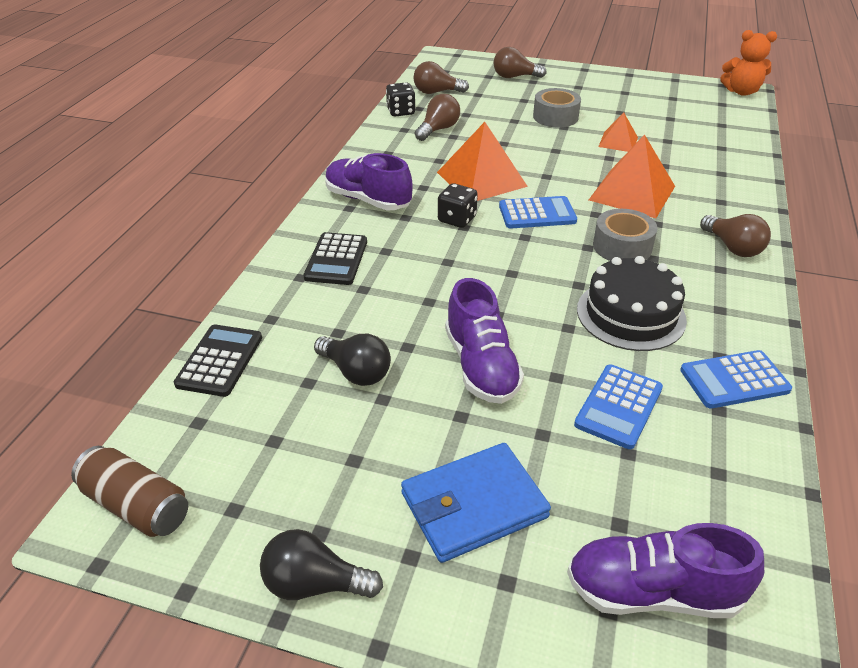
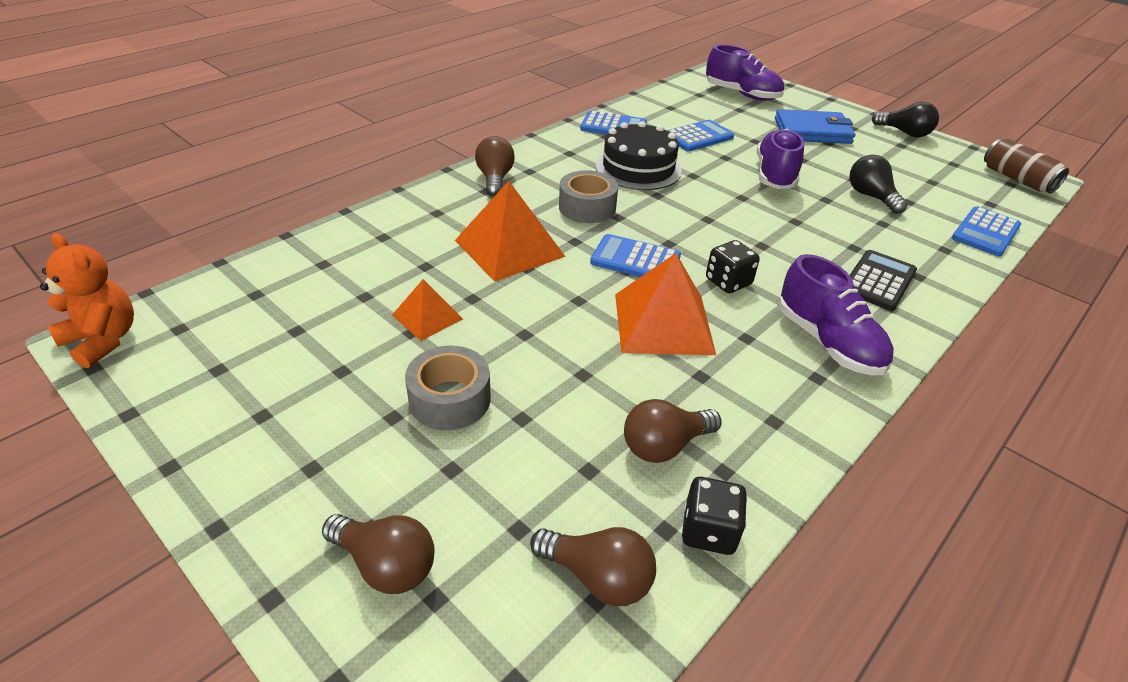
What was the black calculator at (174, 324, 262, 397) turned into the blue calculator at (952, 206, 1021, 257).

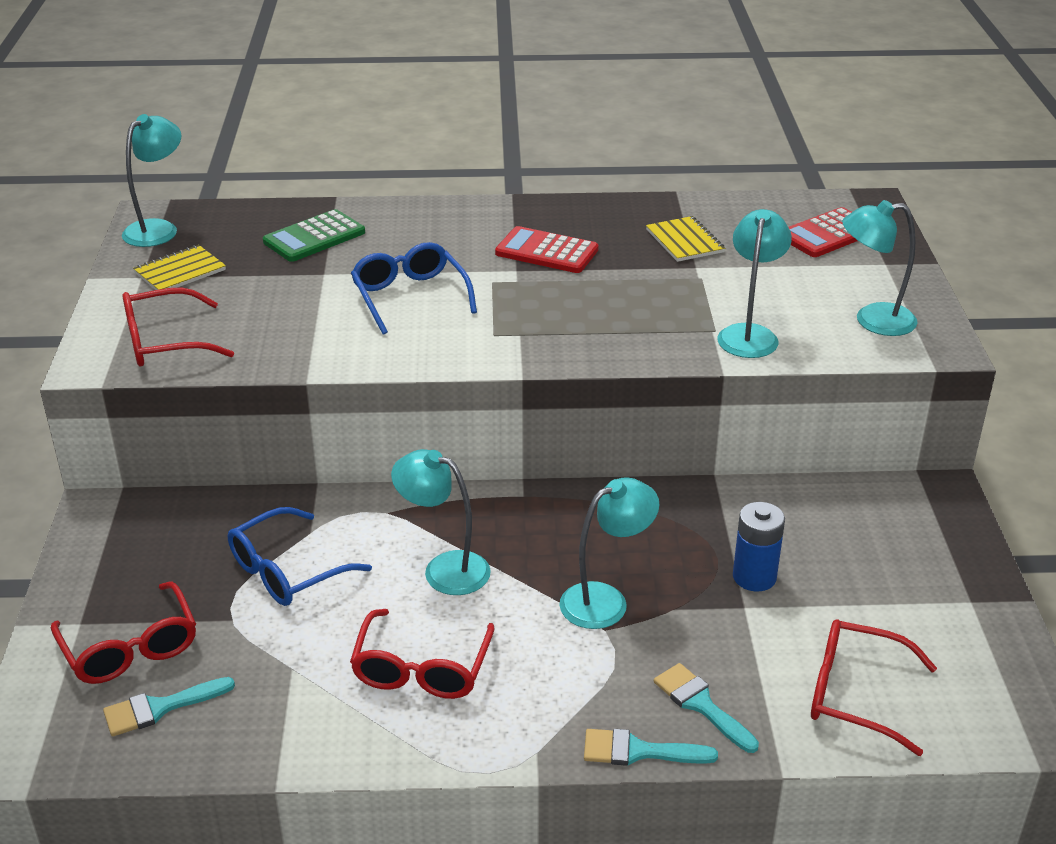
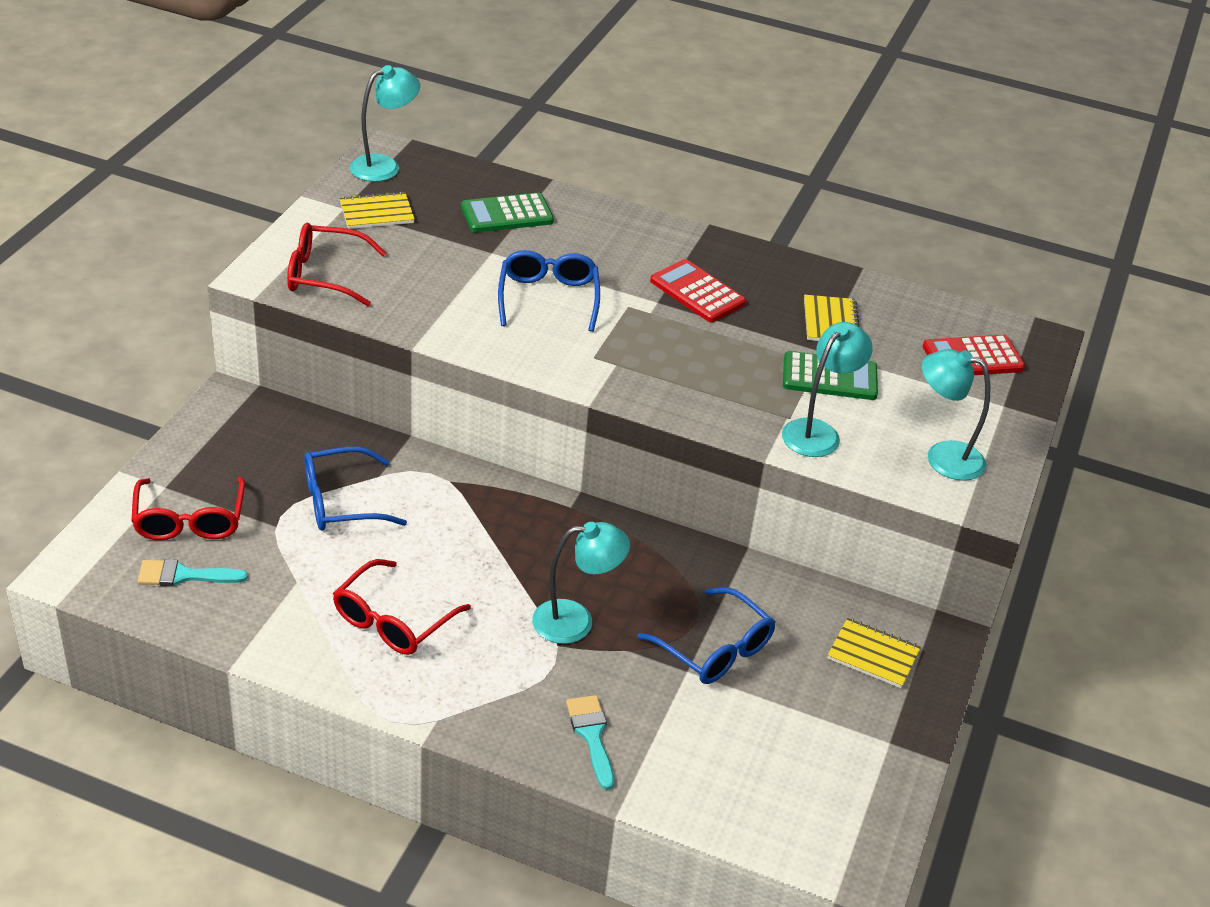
The second view lost the turquoise lamp at (391, 449, 491, 595).
Where the blue battery stood at (733, 502, 785, 591), the blue glasses came to stand at (637, 587, 775, 684).
The second view lost the red glasses at (811, 619, 937, 756).
The second view lost the turquoise brush at (584, 729, 718, 766).
The second view gained the green calculator at (783, 351, 878, 400).
The second view gained the yellow notebook at (828, 618, 921, 688).

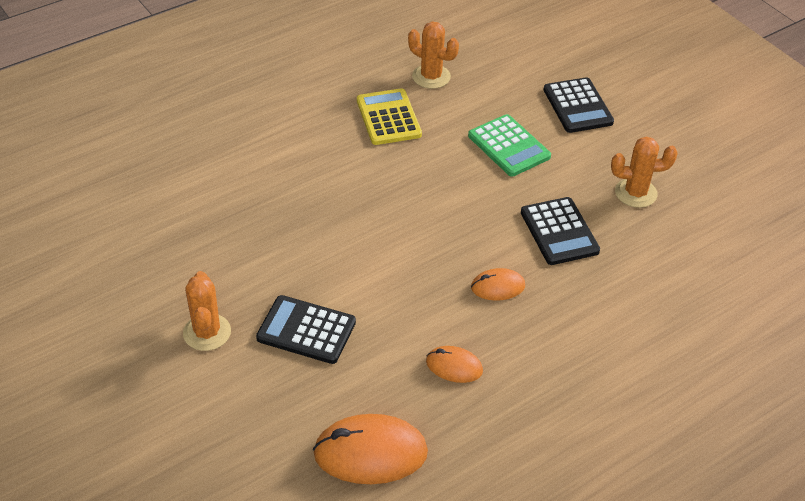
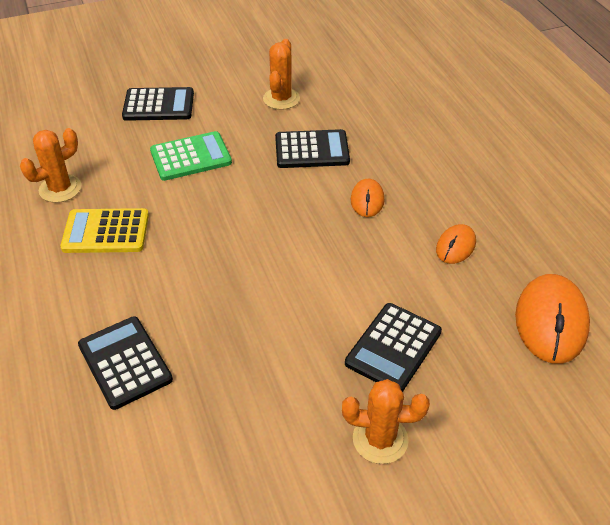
The second view gained the black calculator at (78, 316, 173, 410).

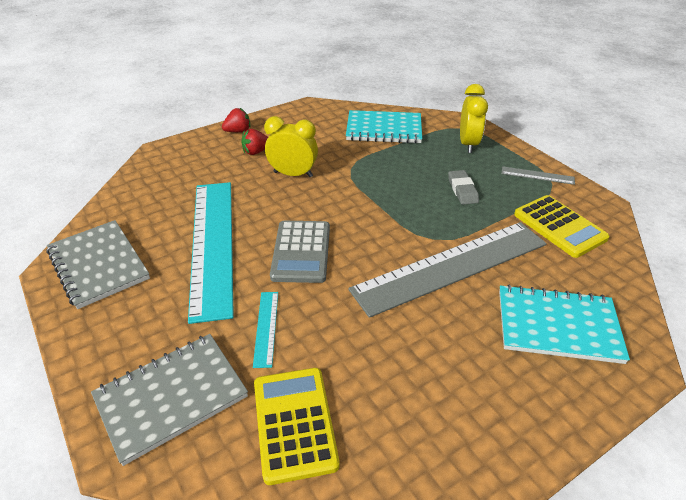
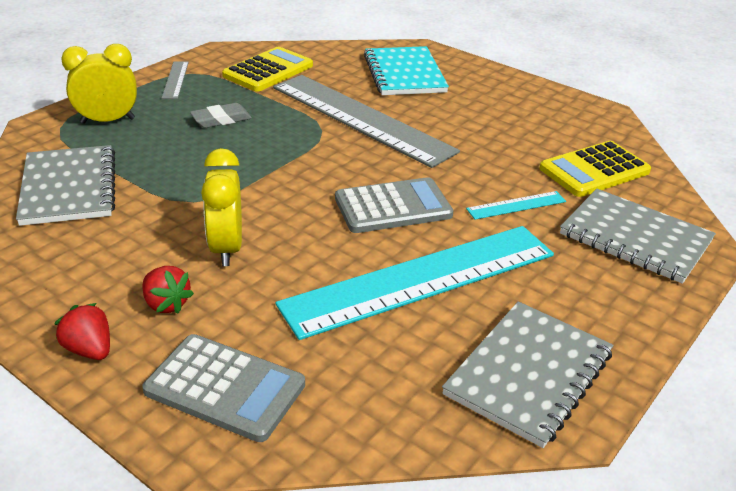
What was the turquoise notebook at (346, 110, 422, 144) turned into the grey notebook at (16, 145, 115, 226).
The second view gained the grey calculator at (142, 334, 305, 442).

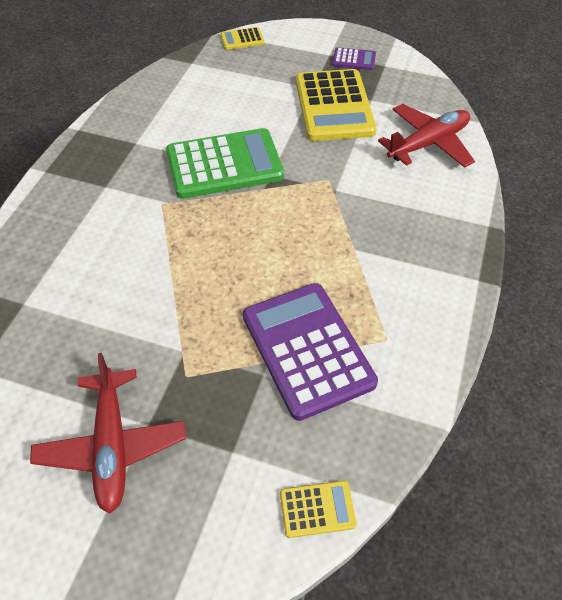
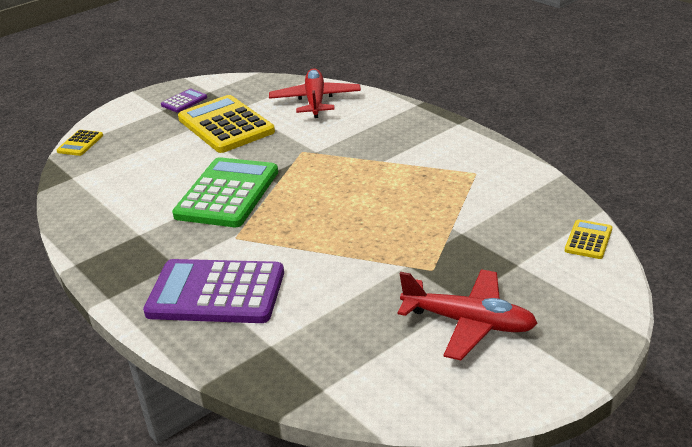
The yellow calculator at (296, 69, 376, 141) ended up facing another way, 150 degrees counterclockwise from before.
The purple calculator ended up elsewhere, having gone from (243, 283, 378, 421) to (143, 259, 284, 323).

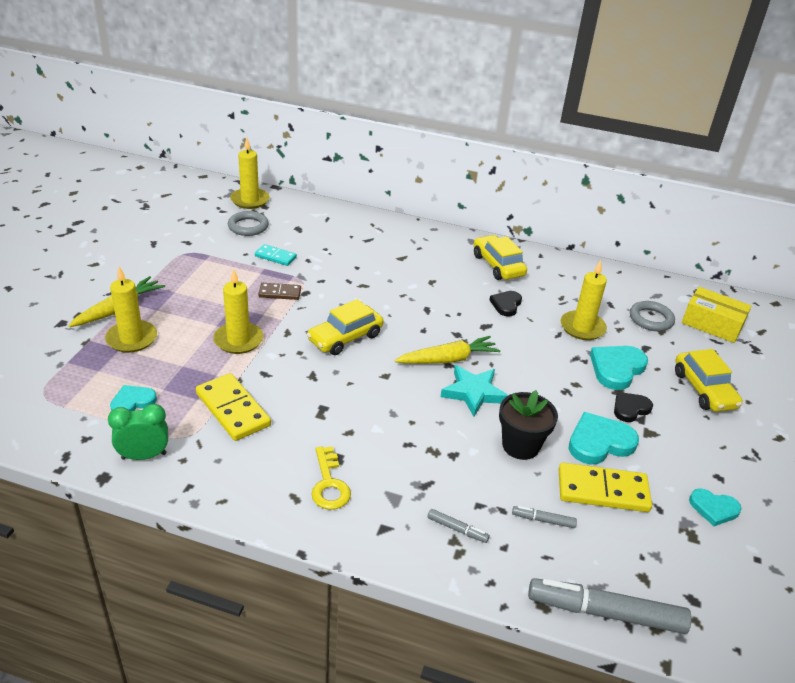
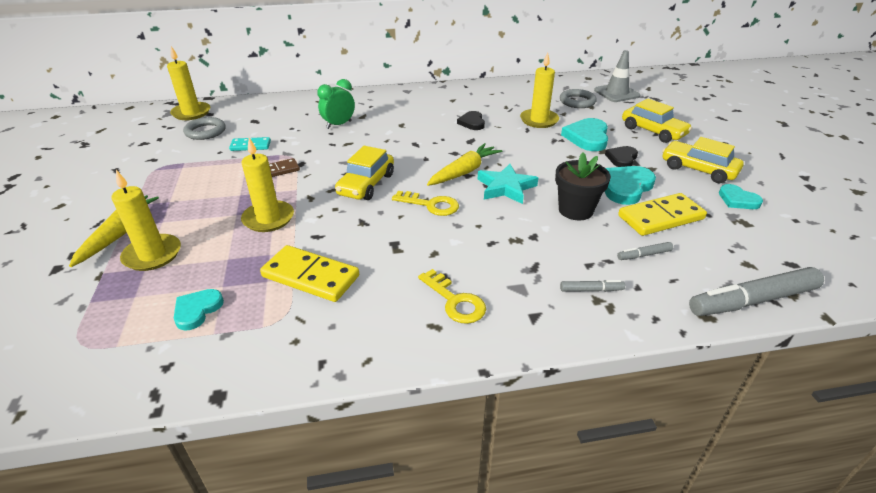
The yellow car ended up elsewhere, having gone from (474, 235, 527, 280) to (662, 137, 744, 183).
Where the yellow box stood at (682, 287, 751, 343), the grey traffic cone came to stand at (594, 50, 640, 102).
The green clock ended up elsewhere, having gone from (108, 404, 168, 460) to (317, 79, 355, 129).
The turquoise heart at (689, 488, 742, 526) ended up facing another way, 60 degrees clockwise from before.
The second view gained the yellow key at (392, 191, 459, 216).

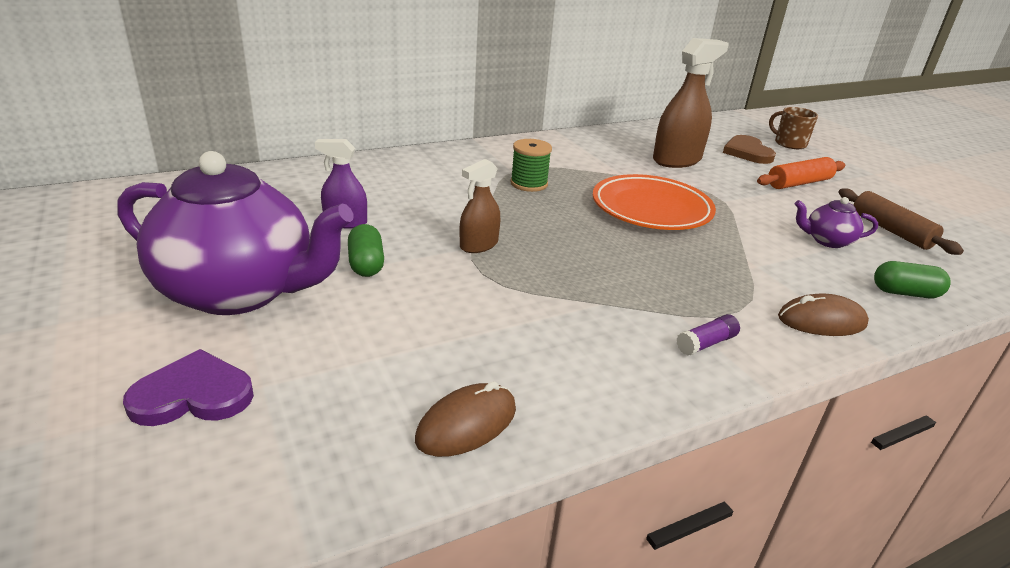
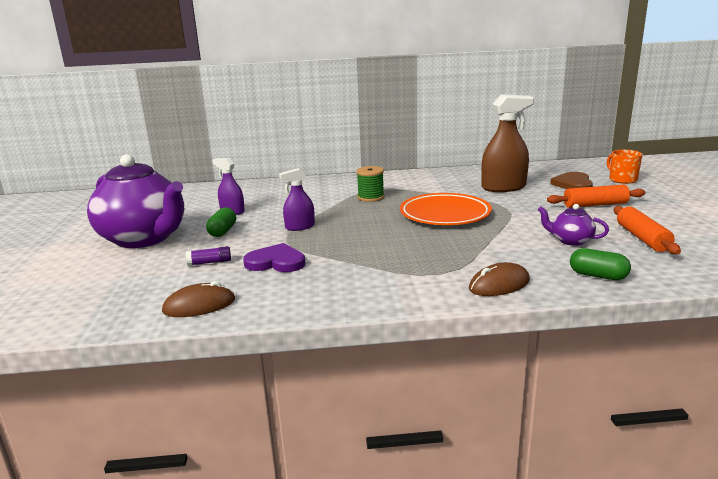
What was the brown mug at (769, 107, 818, 149) turned into the orange mug at (607, 150, 642, 184).
What was the brown spray bottle at (460, 159, 500, 253) turned into the purple spray bottle at (279, 168, 315, 231).
What was the brown rolling pin at (838, 188, 964, 255) turned into the orange rolling pin at (614, 206, 681, 254).
The brown mouse at (778, 294, 869, 336) ended up facing another way, 45 degrees counterclockwise from before.
The purple glue stick ended up elsewhere, having gone from (677, 314, 740, 356) to (186, 246, 231, 266).
The purple heart ended up elsewhere, having gone from (123, 349, 254, 426) to (243, 243, 305, 272).

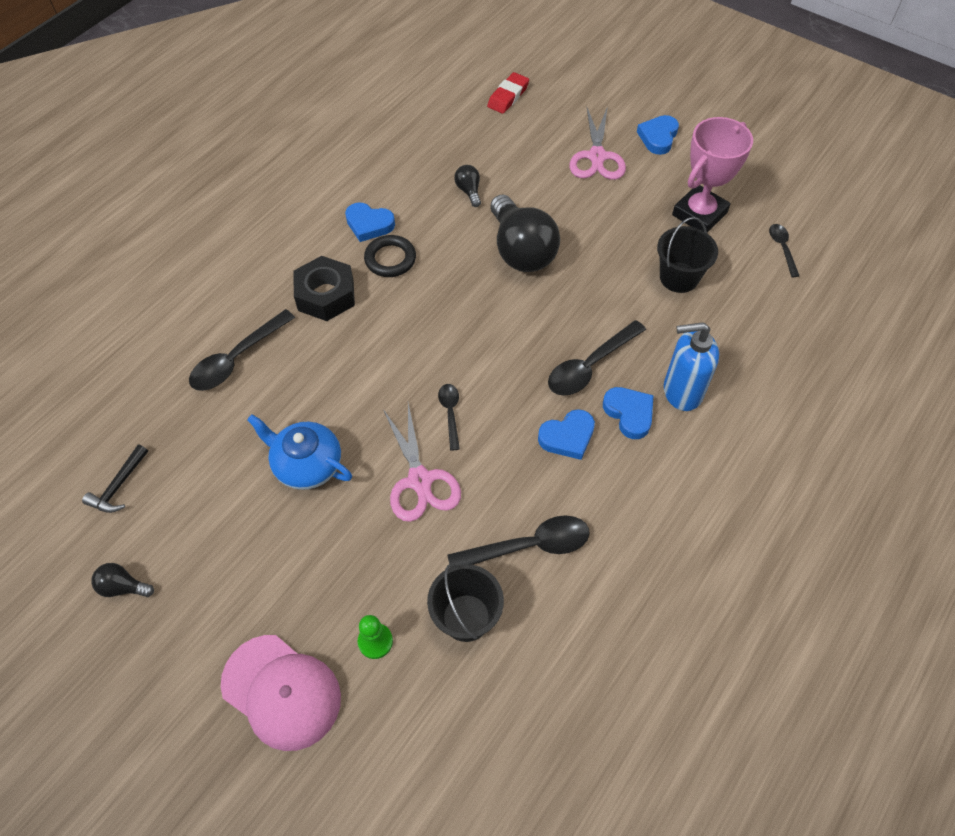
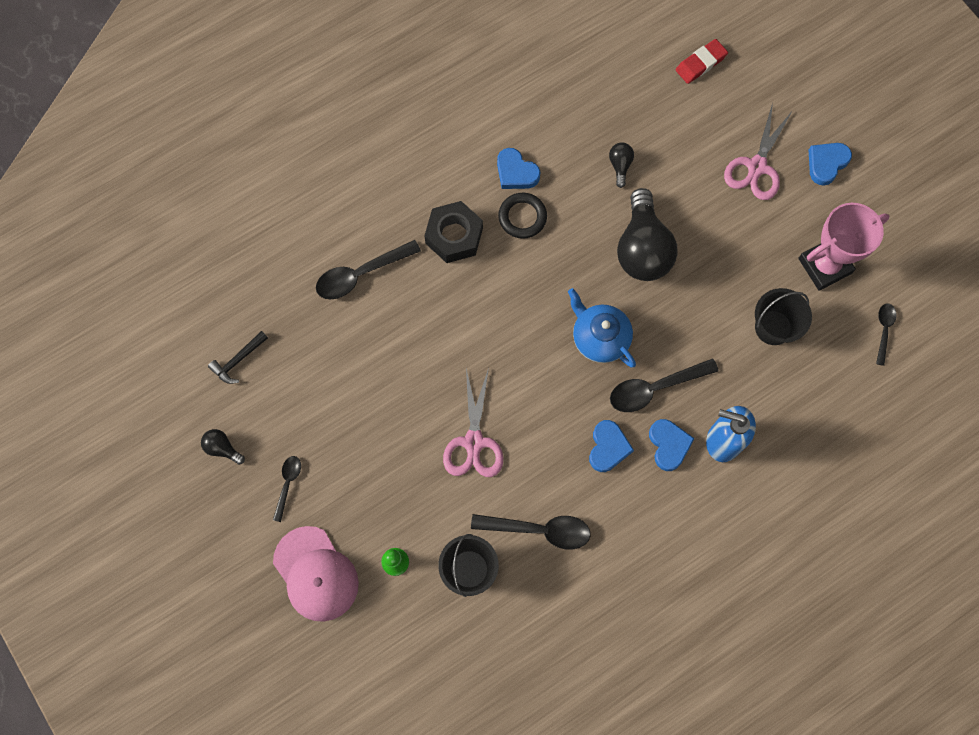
The black spoon ended up elsewhere, having gone from (438, 384, 460, 451) to (273, 456, 301, 522).
The blue heart at (538, 409, 595, 460) ended up facing another way, 75 degrees counterclockwise from before.
The blue teapot ended up elsewhere, having gone from (247, 414, 352, 490) to (568, 288, 636, 368).

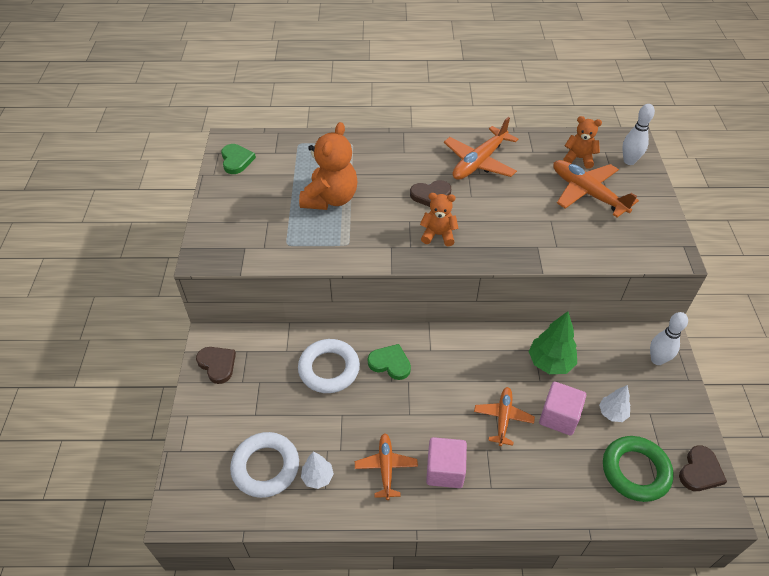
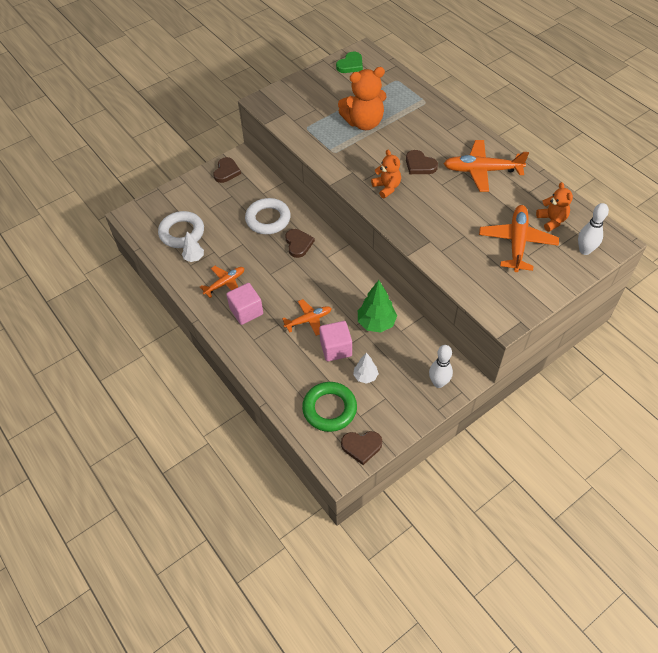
What was the green heart at (368, 344, 411, 380) turned into the brown heart at (285, 229, 315, 258).

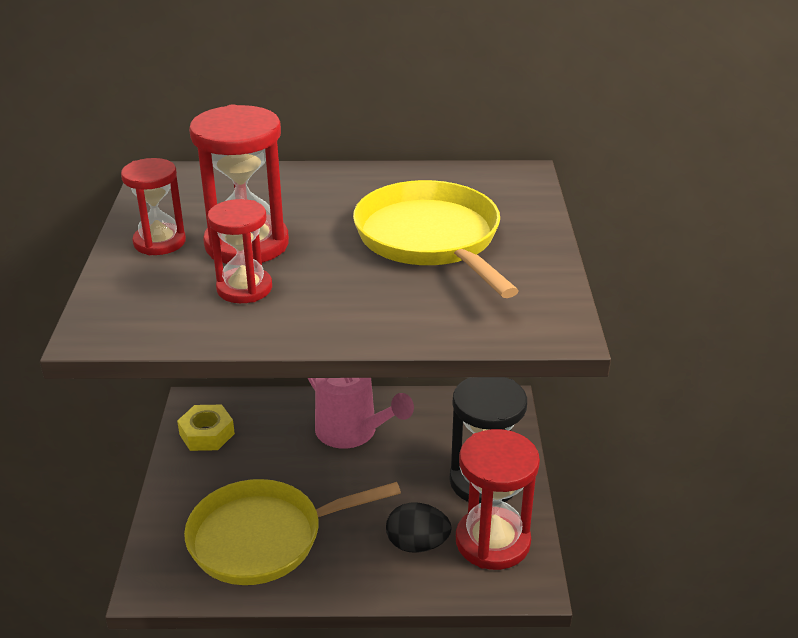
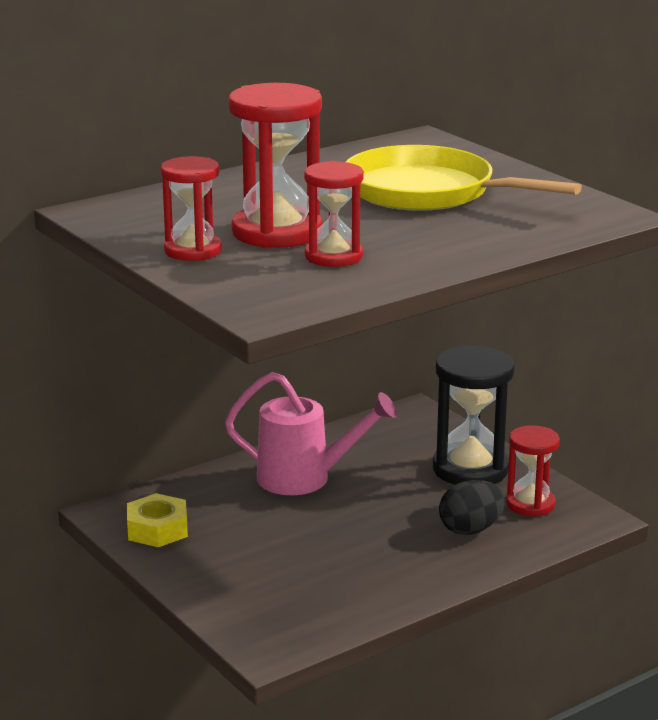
The size of the red hourglass at (456, 429, 540, 570) changed by a factor of 0.62.
The second view lost the yellow pan at (184, 479, 401, 585).

